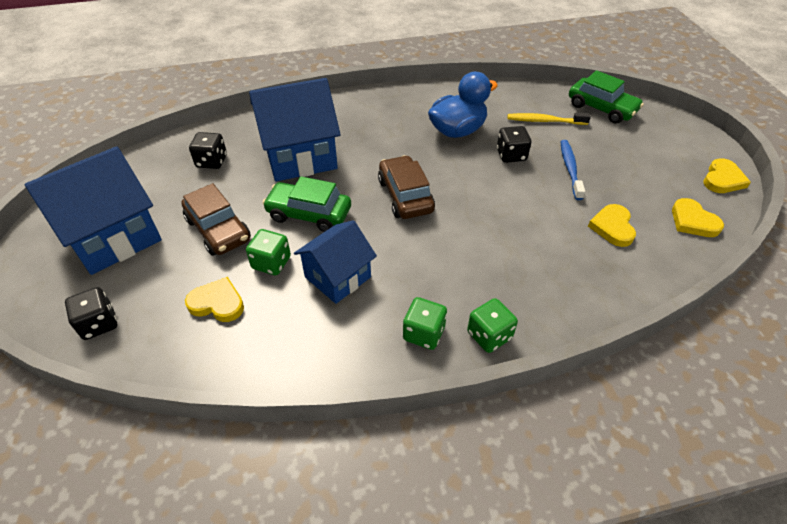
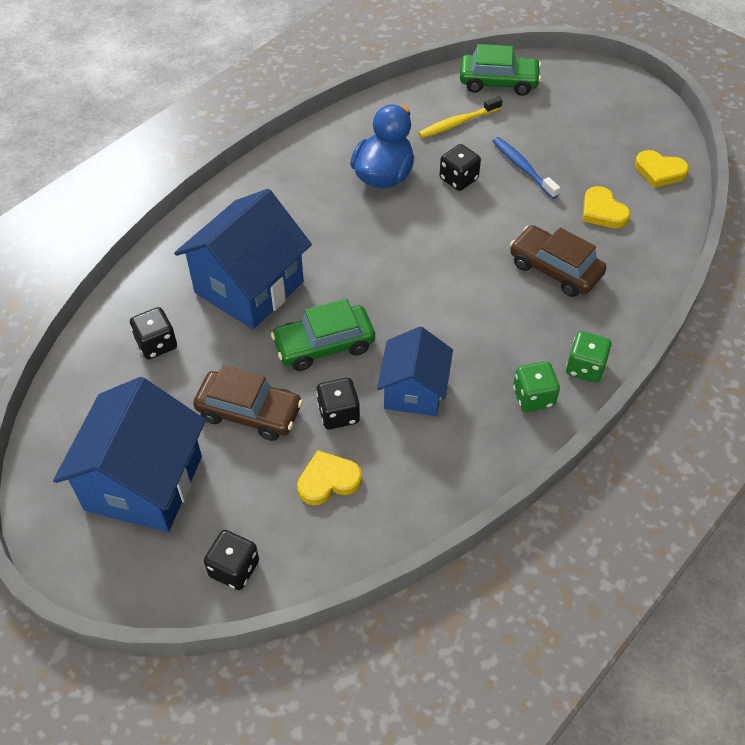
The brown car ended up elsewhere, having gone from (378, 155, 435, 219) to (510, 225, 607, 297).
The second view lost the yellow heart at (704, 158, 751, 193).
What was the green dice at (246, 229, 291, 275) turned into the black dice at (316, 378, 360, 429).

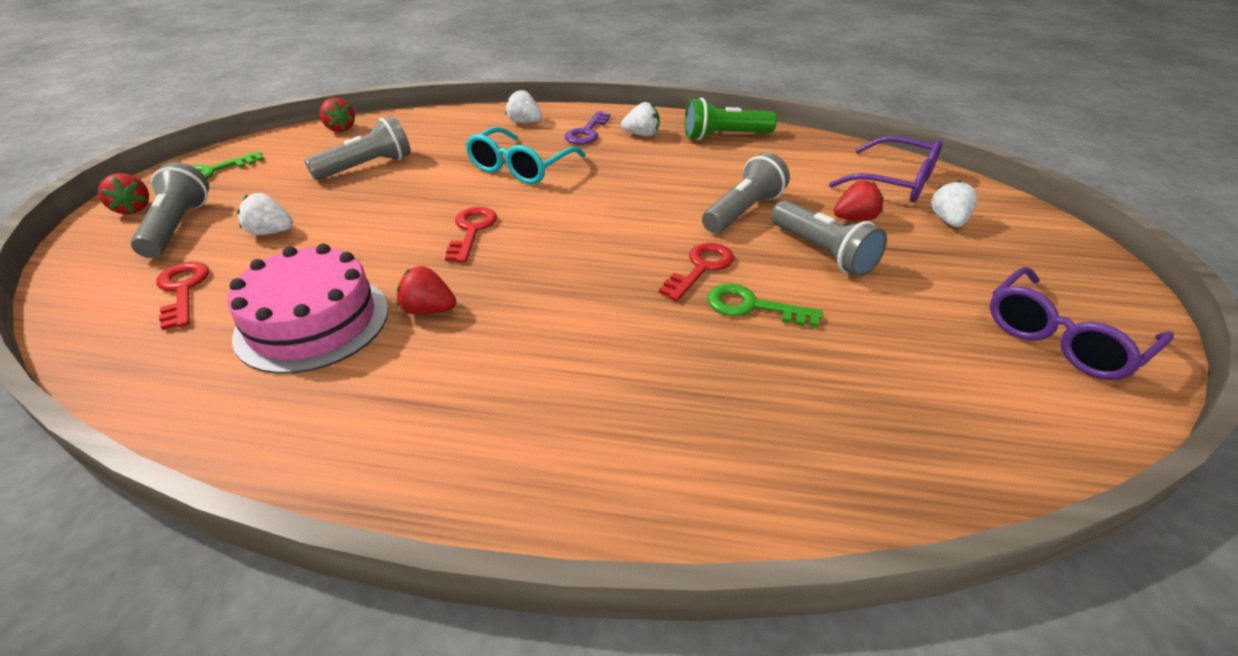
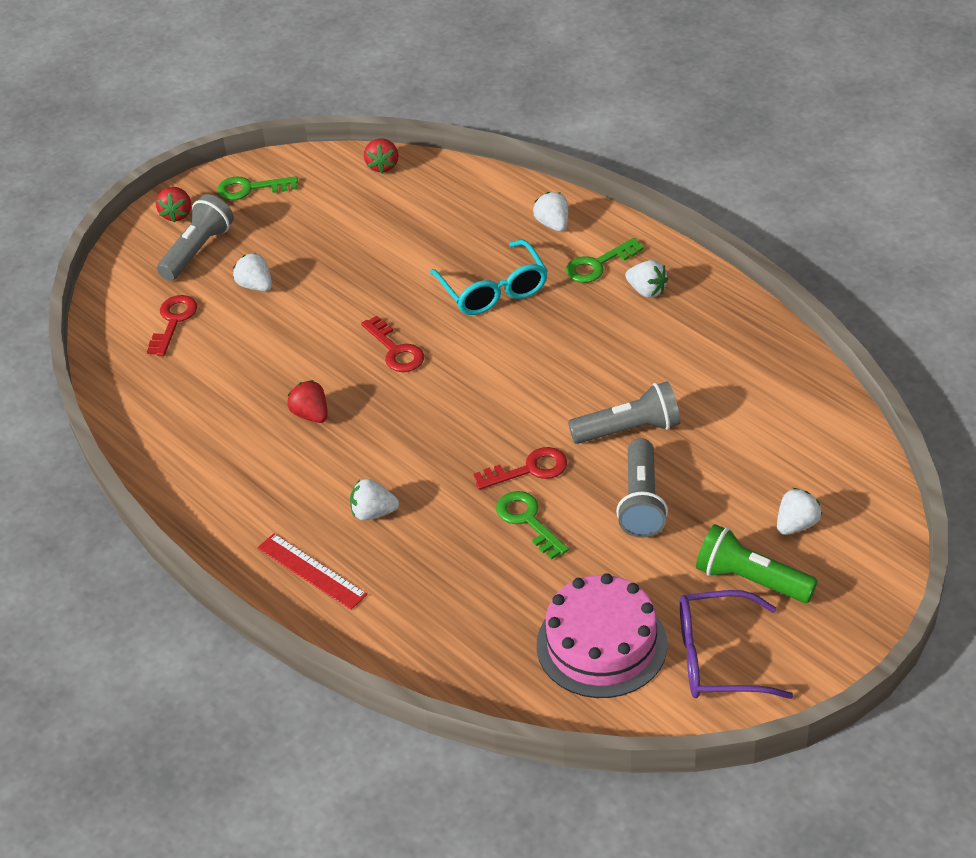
The green flashlight ended up elsewhere, having gone from (685, 98, 777, 140) to (696, 524, 818, 603).
What was the purple key at (565, 111, 611, 145) turned into the green key at (566, 238, 644, 283).
The second view lost the grey flashlight at (304, 116, 411, 180).
The turquoise glasses at (465, 127, 586, 184) ended up facing another way, 90 degrees counterclockwise from before.
The second view lost the purple glasses at (829, 136, 943, 202).
The second view lost the red strawberry at (834, 180, 883, 221).
The red key at (445, 207, 497, 263) ended up facing another way, 105 degrees clockwise from before.
The pink cake ended up elsewhere, having gone from (227, 244, 388, 374) to (537, 573, 667, 698).
The second view gained the white strawberry at (350, 479, 399, 521).
The second view gained the red ruler at (257, 533, 368, 610).

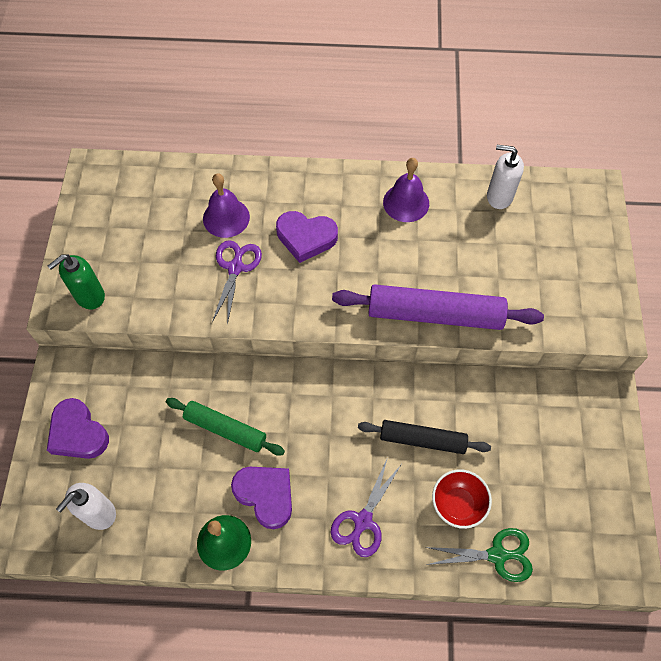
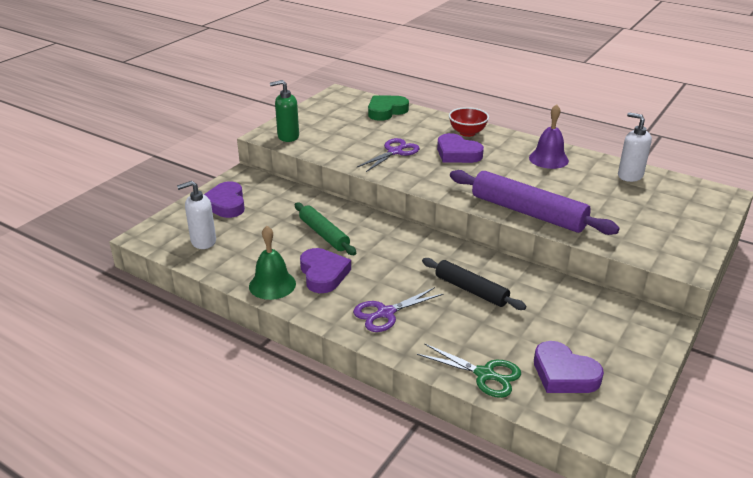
The second view lost the purple bell at (203, 173, 250, 238).
The red bowl ended up elsewhere, having gone from (432, 469, 492, 529) to (449, 107, 489, 137).
The second view gained the green heart at (368, 95, 409, 121).
The second view gained the purple heart at (534, 341, 604, 393).

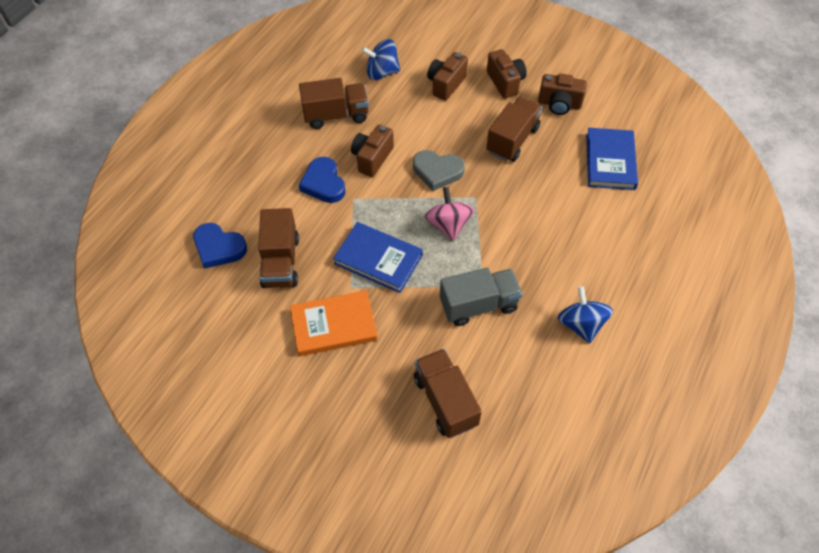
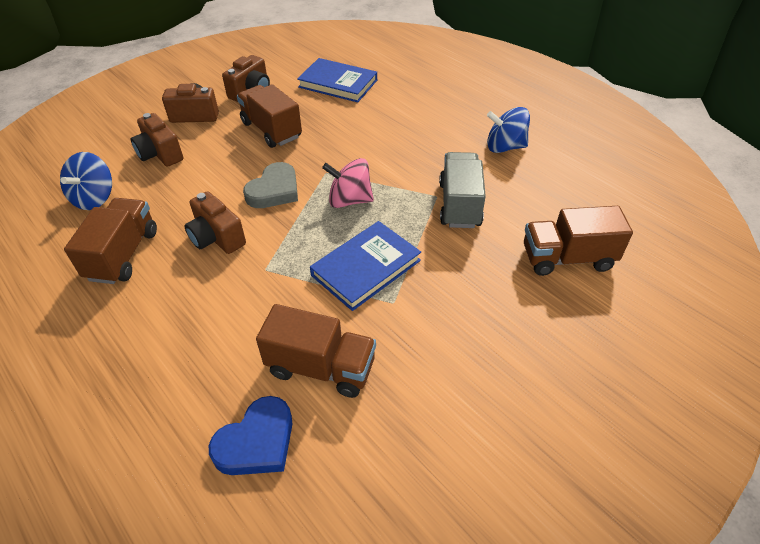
The second view lost the blue heart at (299, 157, 346, 203).
The second view lost the orange book at (290, 290, 378, 356).

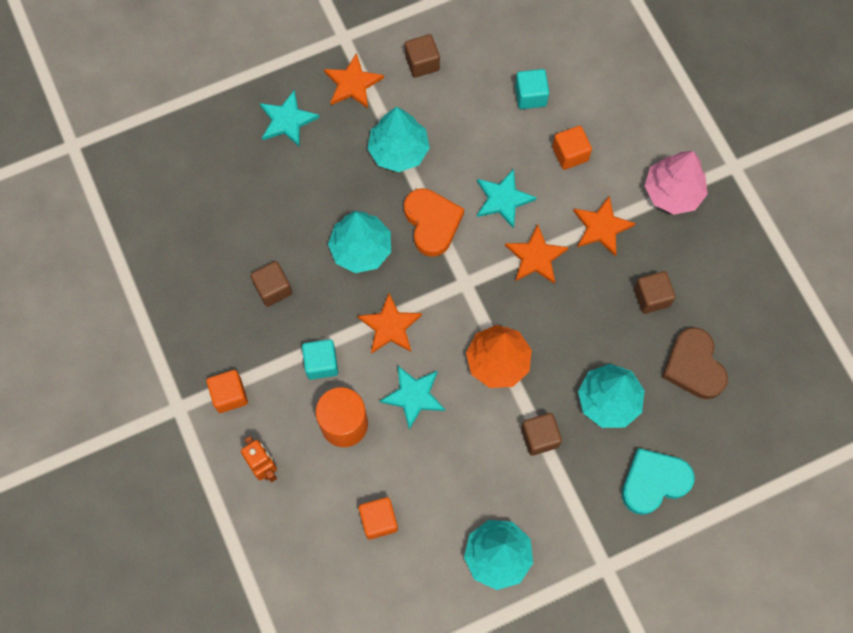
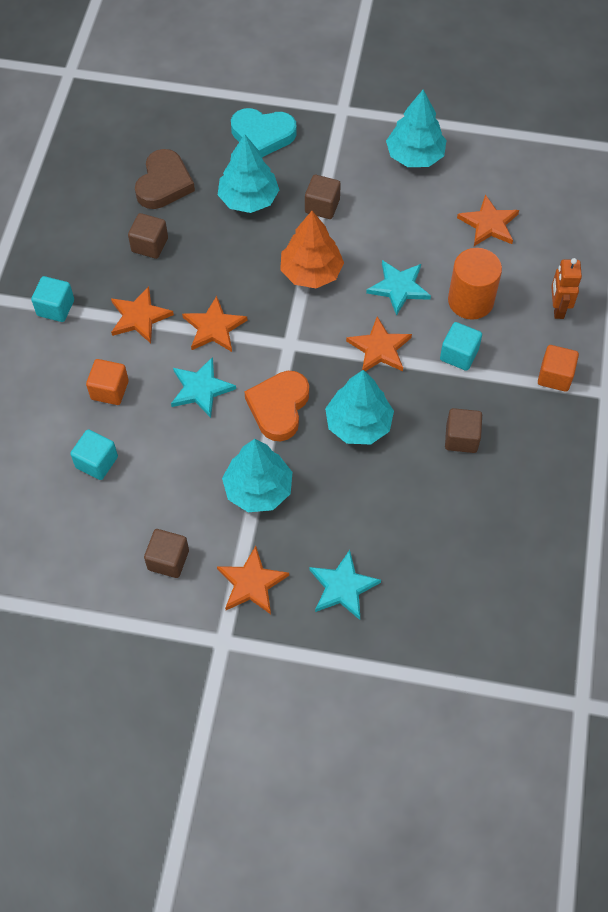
Where the pink tree stood at (645, 151, 708, 215), the turquoise cube came to stand at (31, 276, 74, 322).
Where the orange cube stood at (359, 497, 398, 540), the orange star came to stand at (457, 194, 519, 246).

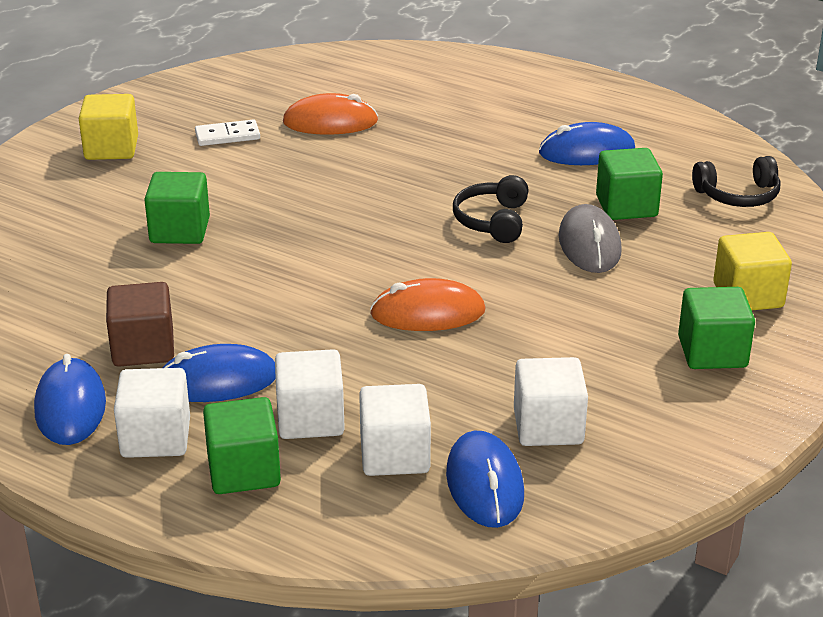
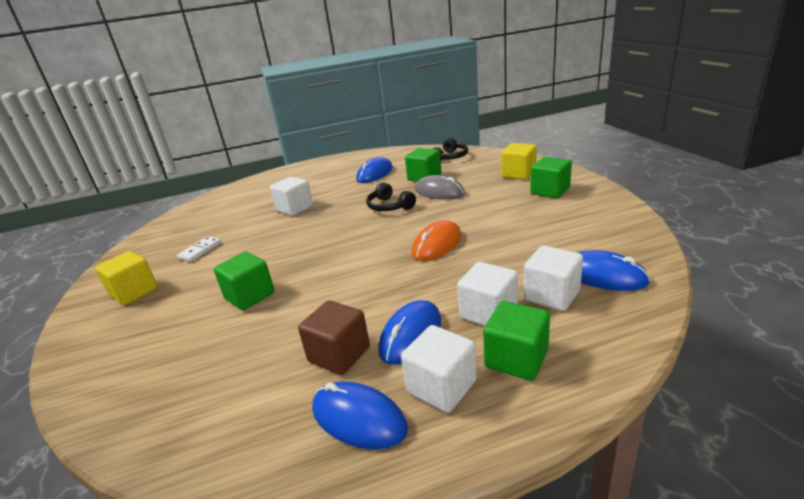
The second view lost the orange mouse at (283, 93, 378, 135).
The white cube ended up elsewhere, having gone from (514, 357, 588, 446) to (270, 177, 313, 216).

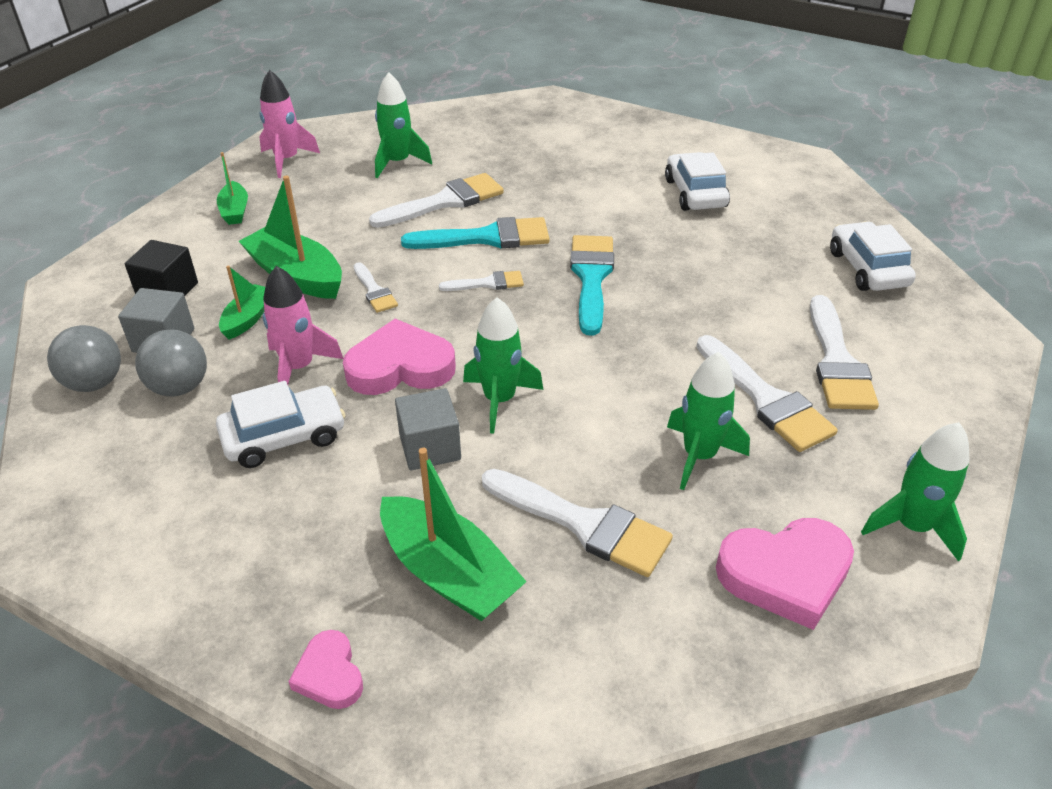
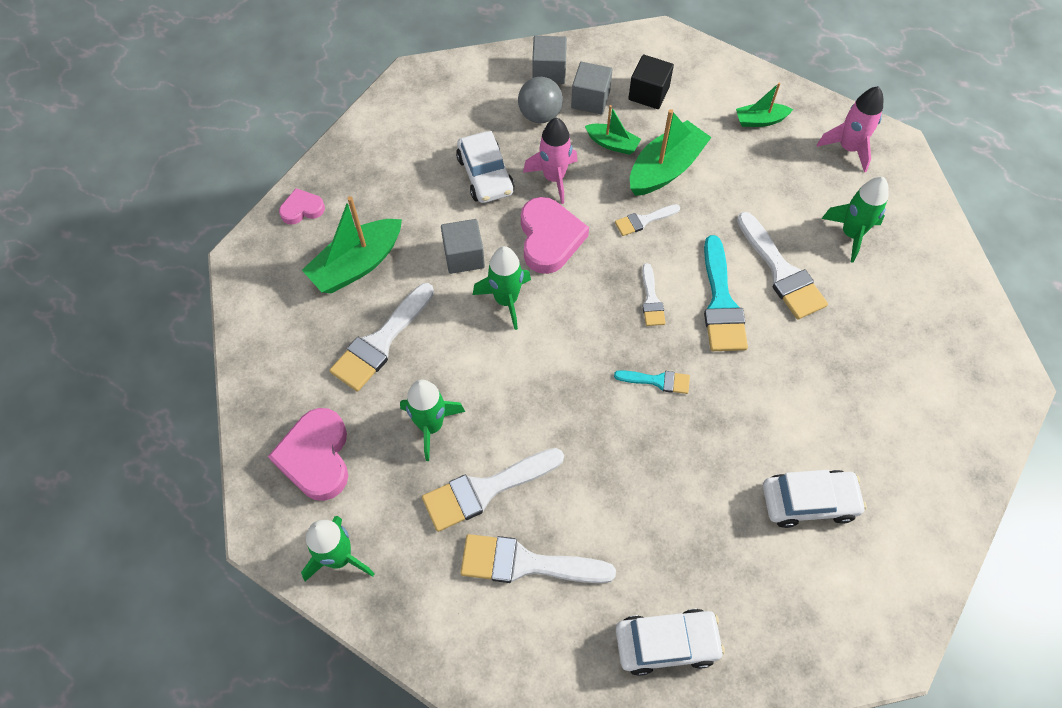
The size of the turquoise brush at (570, 235, 614, 336) changed by a factor of 0.54.
Where the grey ball stood at (47, 325, 121, 392), the grey cube came to stand at (532, 36, 567, 84).

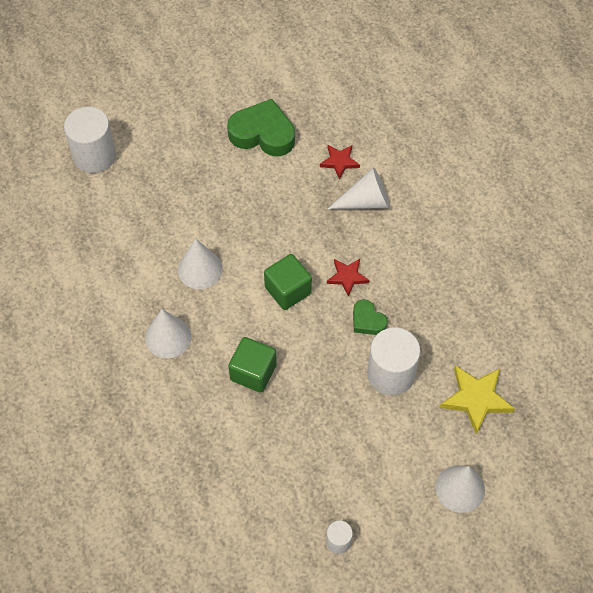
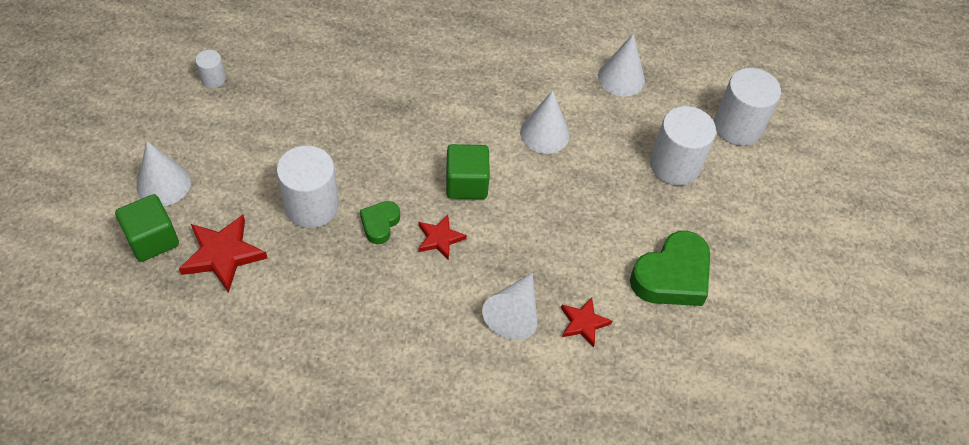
The green heart at (353, 299, 388, 335) ended up facing another way, 60 degrees counterclockwise from before.
The white cone ended up elsewhere, having gone from (145, 309, 191, 359) to (598, 33, 645, 97).
The green cube ended up elsewhere, having gone from (229, 337, 277, 392) to (115, 194, 179, 262).
What was the yellow star at (440, 365, 515, 435) turned into the red star at (179, 215, 267, 293).
The second view gained the white cylinder at (650, 106, 716, 185).

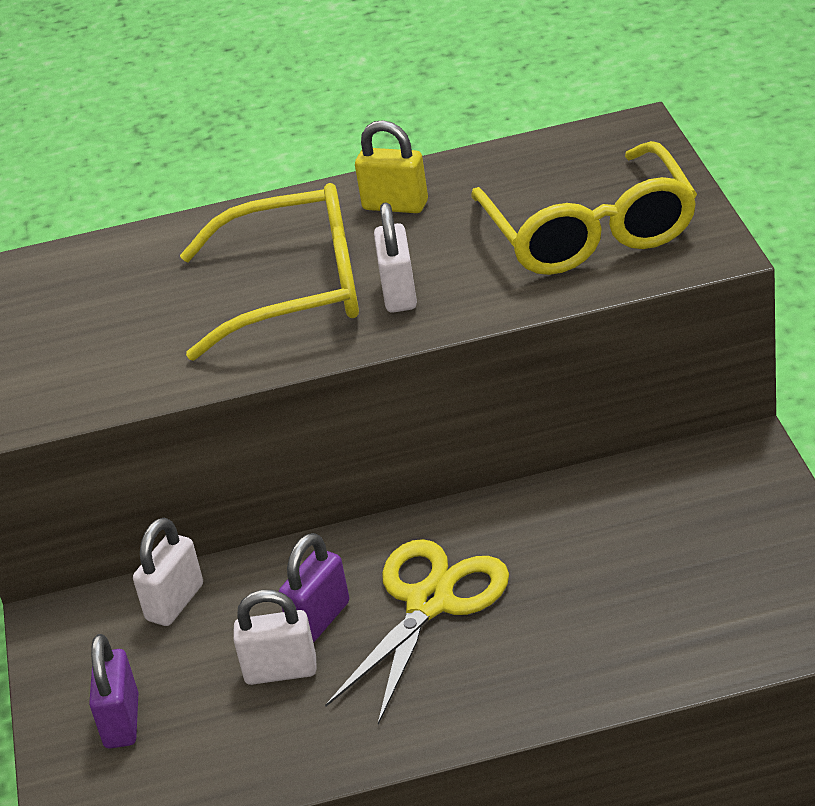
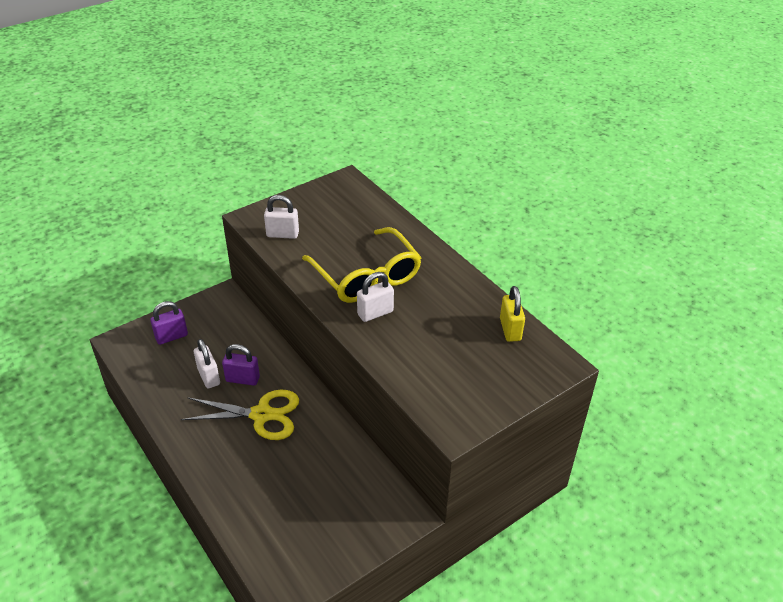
The yellow padlock ended up elsewhere, having gone from (355, 120, 428, 213) to (500, 286, 525, 342).
The second view lost the yellow glasses at (471, 141, 697, 275).
The white padlock ended up elsewhere, having gone from (133, 518, 203, 626) to (264, 195, 299, 239).

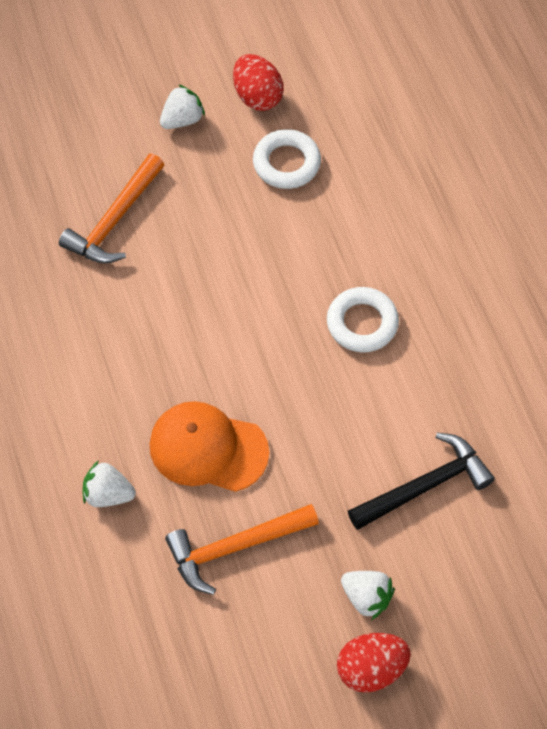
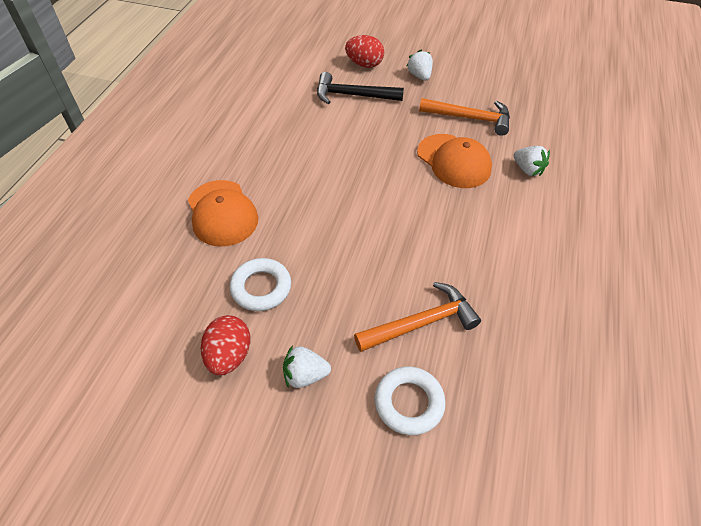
The white ring ended up elsewhere, having gone from (327, 287, 399, 352) to (375, 366, 446, 435).
The red egg ended up elsewhere, having gone from (337, 633, 411, 693) to (345, 35, 384, 68).
The second view gained the orange cap at (188, 180, 258, 246).

